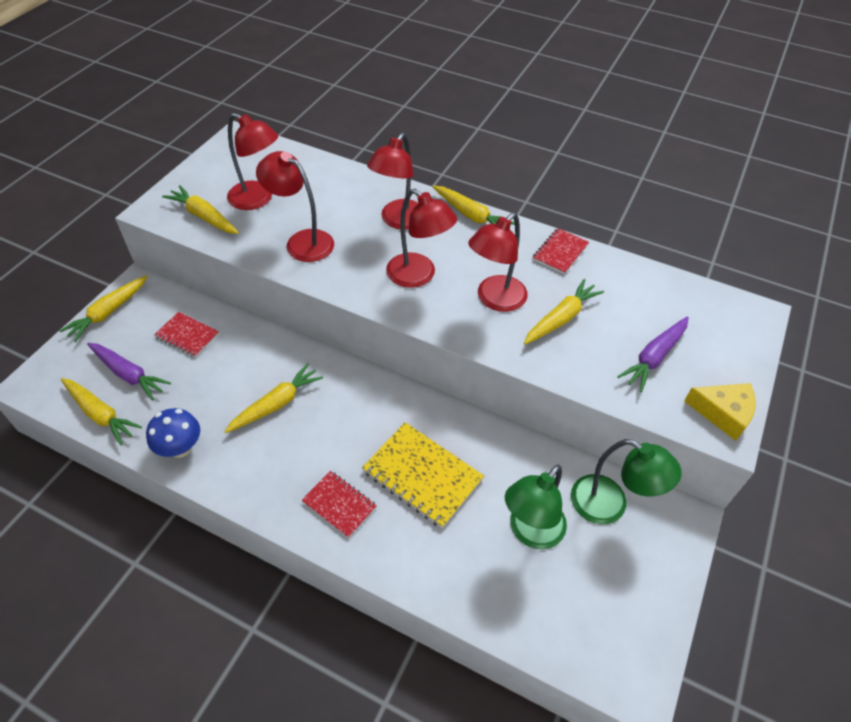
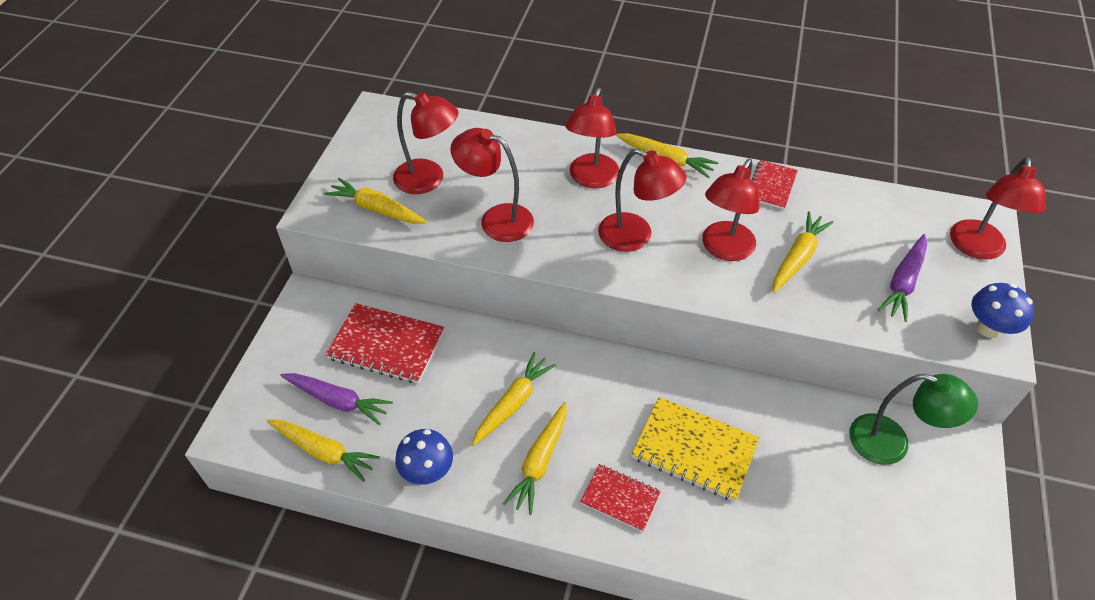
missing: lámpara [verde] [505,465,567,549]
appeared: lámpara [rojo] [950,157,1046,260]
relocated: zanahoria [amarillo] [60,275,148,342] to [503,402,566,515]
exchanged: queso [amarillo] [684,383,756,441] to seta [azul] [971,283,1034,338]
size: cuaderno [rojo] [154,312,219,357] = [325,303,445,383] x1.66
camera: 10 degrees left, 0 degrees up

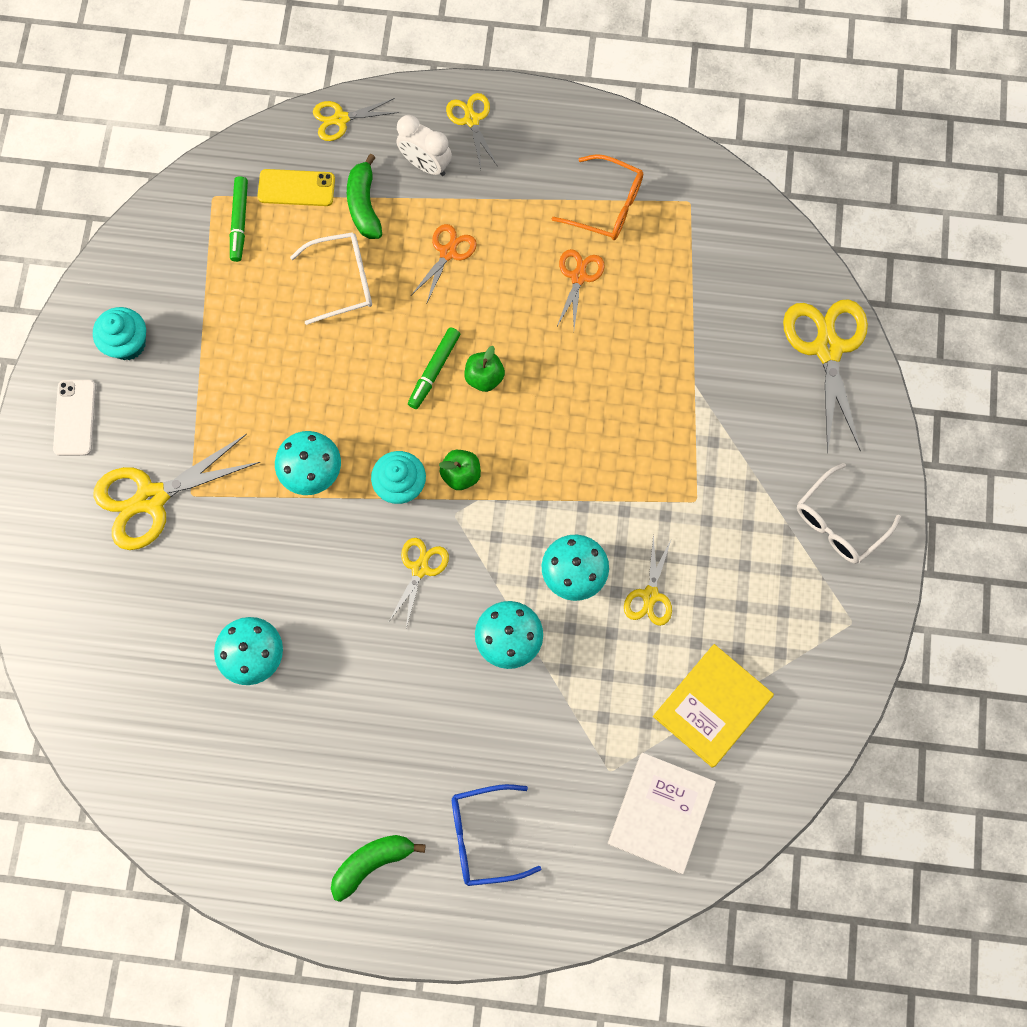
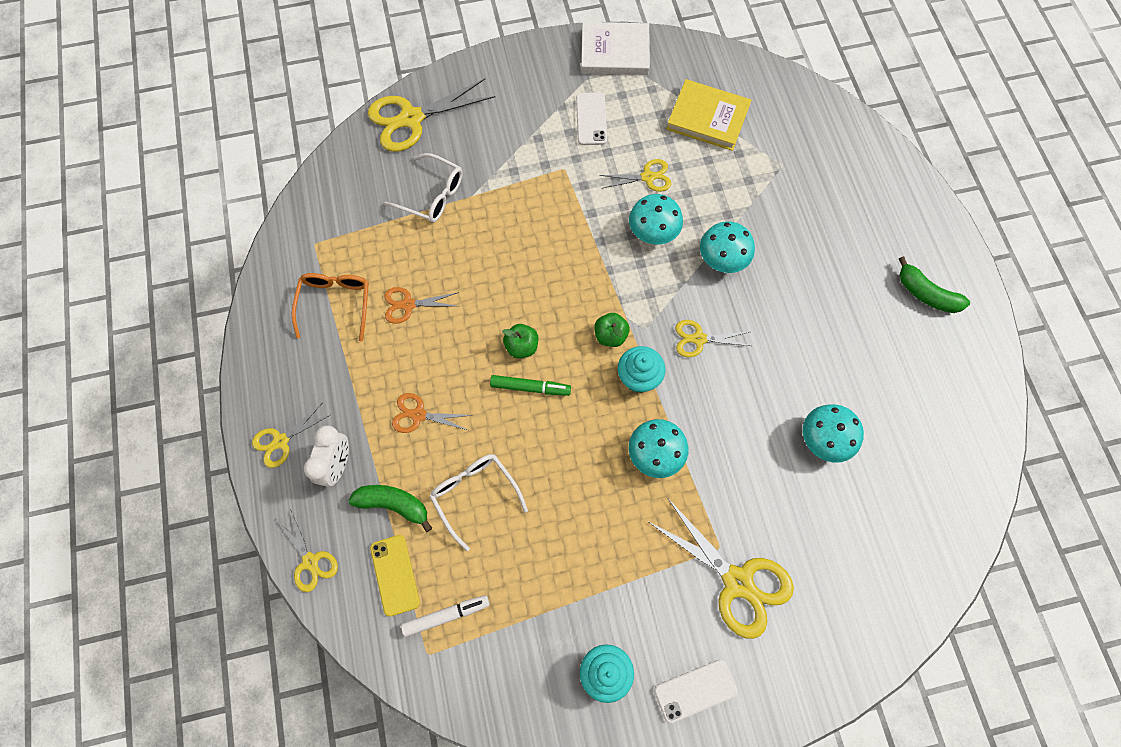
missing: gafas [azul] [452,784,541,886]
appeared: móvil [blanco] [576,92,607,145]
relocated: libro [blanco] [608,753,716,874] to [581,22,650,75]; gafas [blanco] [797,463,901,564] to [384,153,463,223]
colour: rotulador [verde] [230,176,248,262] to rotulador [blanco] [401,595,490,637]
spun: plátano [verde] [347,154,382,239] = [349,485,432,532] 135 degrees counterclockwise
camera: 110 degrees left, 5 degrees down

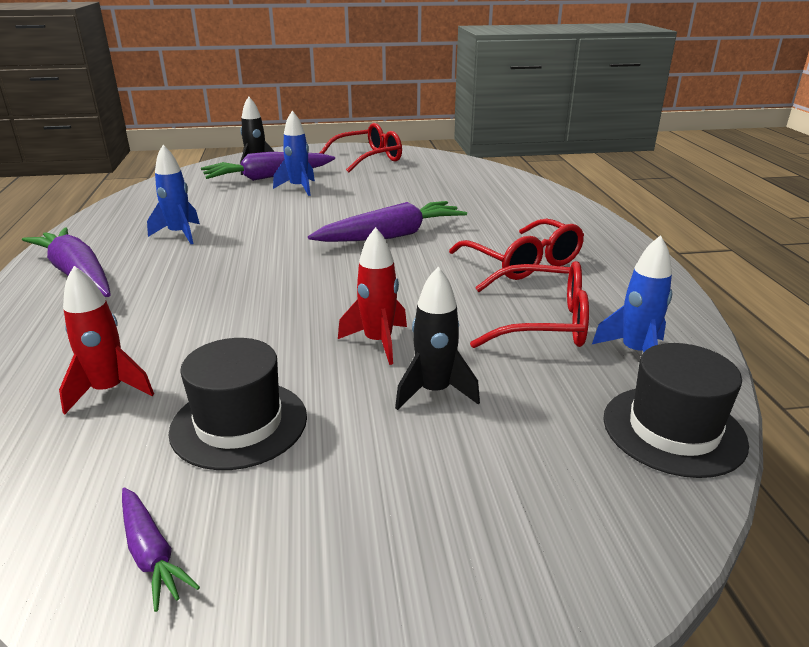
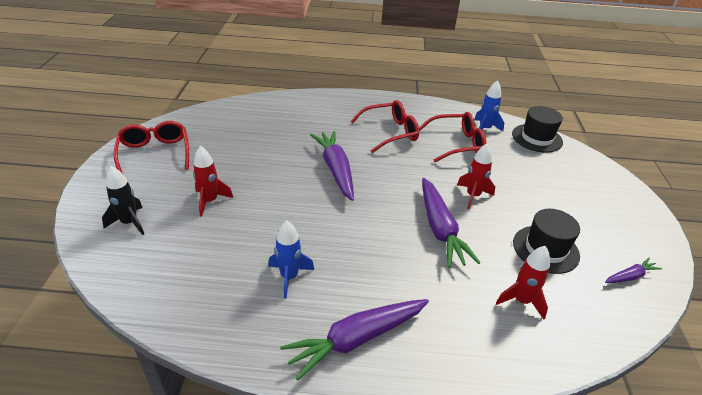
missing: cohete [negro] [395,267,480,410]
relocated: zanahoria [morado] [201,152,335,181] to [422,178,481,268]
colour: cohete [azul] [273,111,315,196] to cohete [rojo] [193,146,233,217]
spun: gafas [rojo] [470,261,589,348] = [419,112,486,162] 60 degrees clockwise
camera: 80 degrees left, 10 degrees up

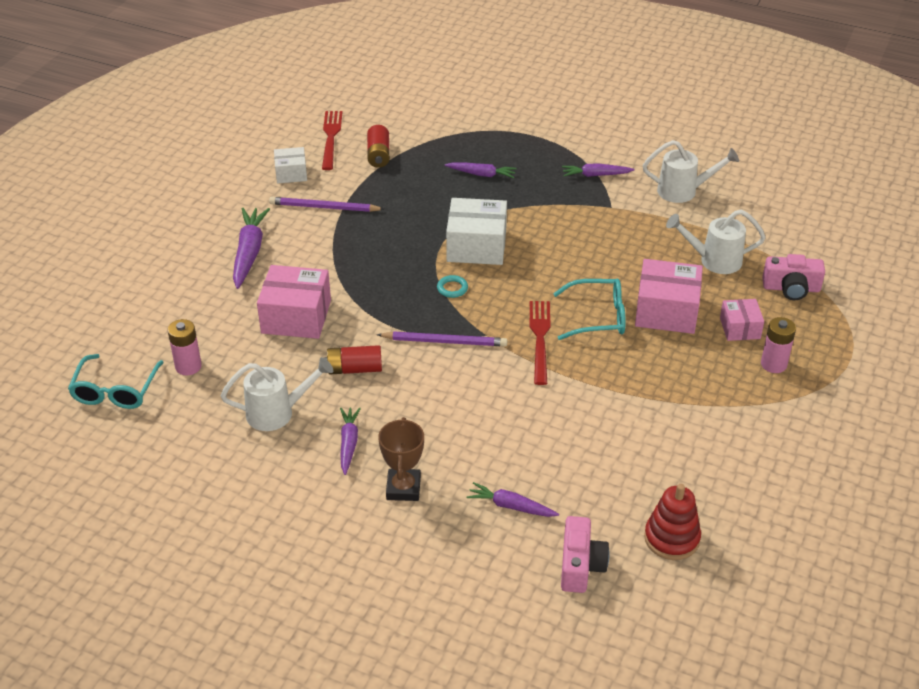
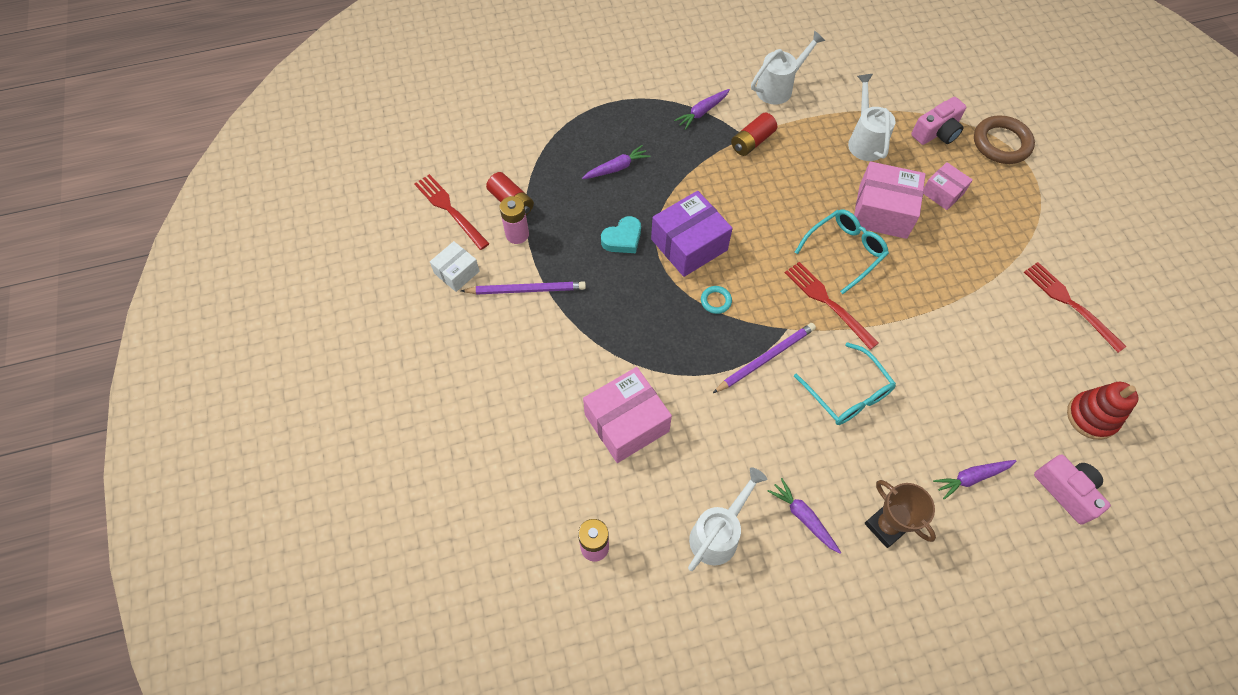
missing: zanahoria [morado] [233,208,270,289]
appeared: corazón [turquesa] [601,216,641,253]; anillo [marrón] [974,115,1035,164]; tenedor [rojo] [1024,262,1127,353]
relocated: gafas [turquesa] [68,354,164,409] to [794,342,896,425]; pila [rojo] [324,345,382,374] to [731,112,777,156]; pila [rosa] [761,317,796,373] to [499,196,529,244]
colour: caja [blanco] [446,198,507,265] to caja [morado] [651,191,733,277]
spun: lápiz [morado] [269,197,384,212] = [461,281,586,295] 150 degrees counterclockwise; caja [rosa] [635,259,703,334] = [854,161,925,239] 45 degrees clockwise; regadera [blanco] [666,210,766,274] = [848,74,895,161] 120 degrees clockwise
camera: 40 degrees left, 20 degrees up

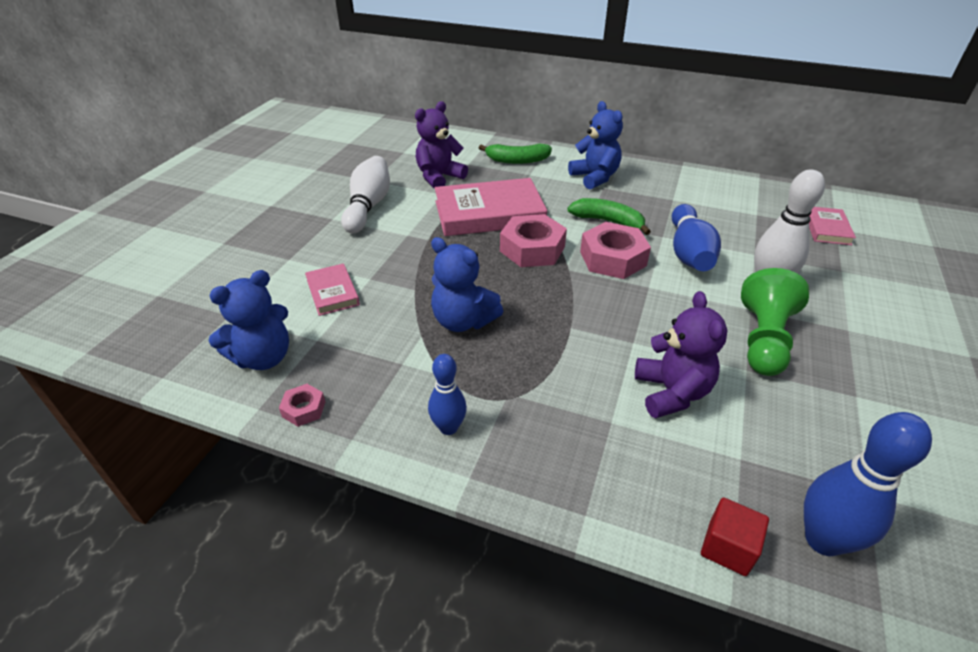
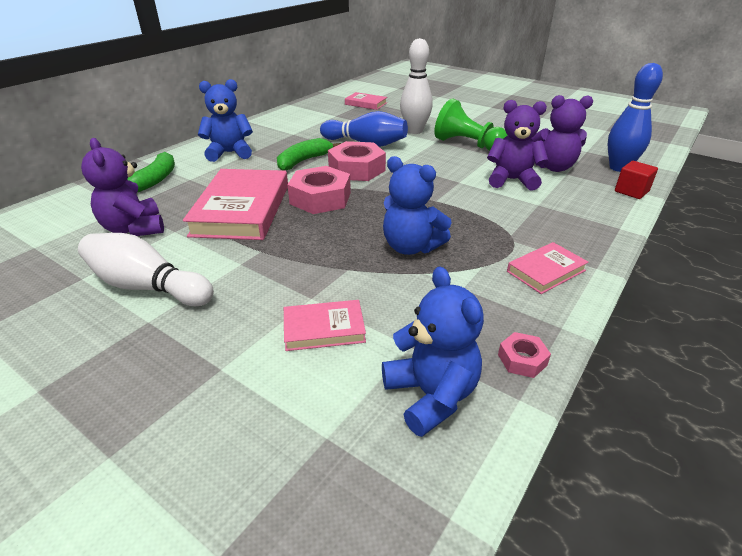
appeared: osito [morado] [532,95,593,172]
exchanged: bolo [azul] [428,354,467,435] to libro [rosa] [507,242,589,294]
spun: osito [azul] [431,237,503,332] = [383,156,452,255] 75 degrees clockwise
camera: 75 degrees left, 5 degrees down

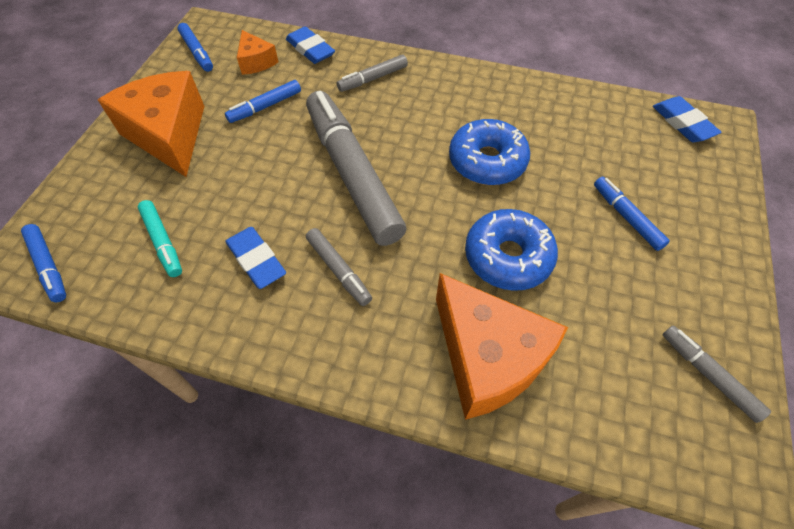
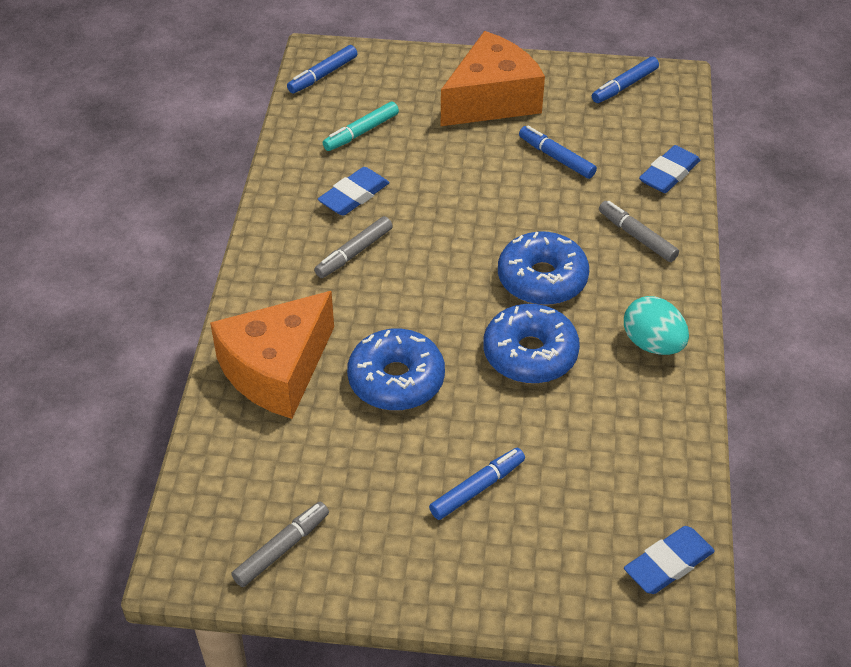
missing: queso [naranja] [237,30,278,75]; rotulador [gris] [306,91,406,246]
appeared: rosquilla [azul] [498,231,589,305]; huevo [turquesa] [624,296,689,355]
camera: 80 degrees right, 10 degrees down

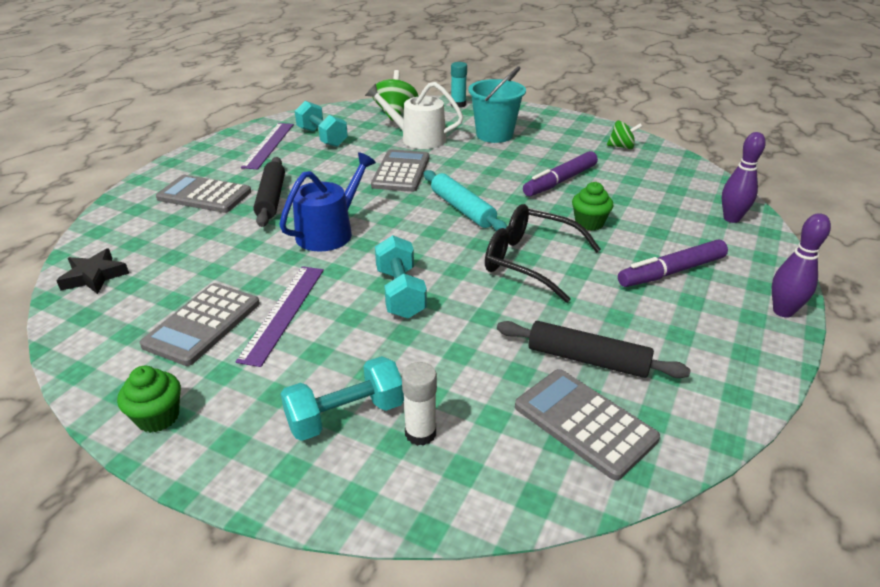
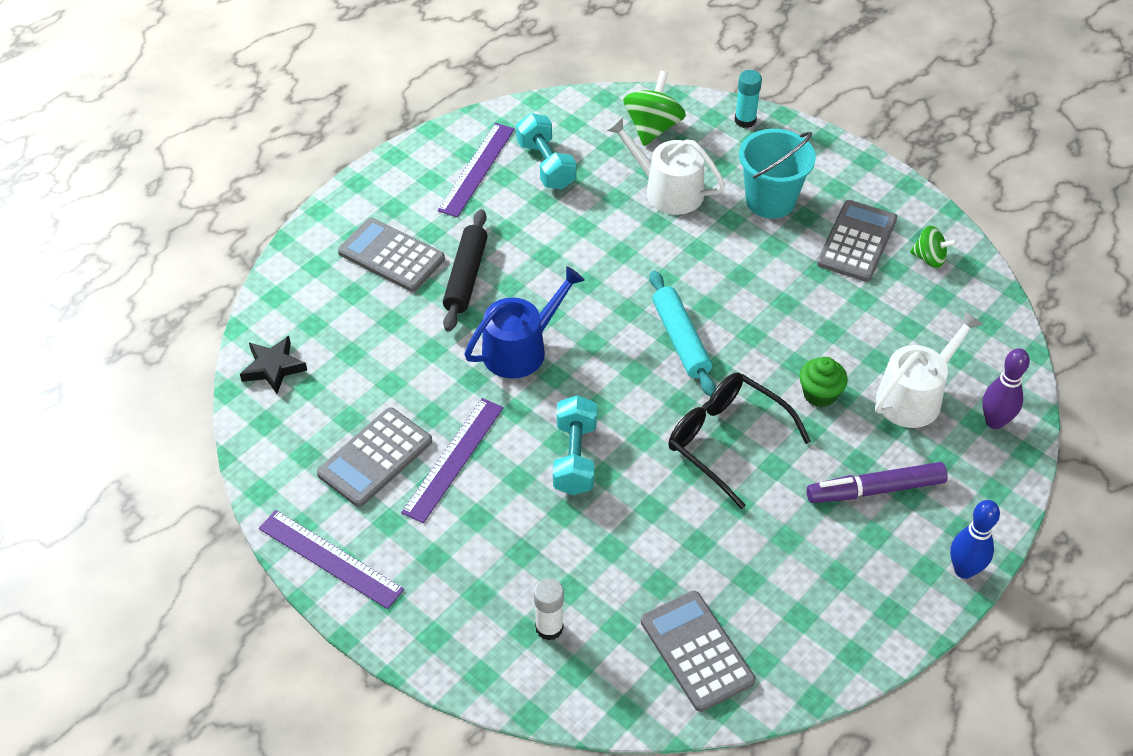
missing: mancuerna [turquesa] [280,356,404,441]; rodillo [negro] [497,321,691,378]; rotulador [morado] [523,151,598,196]
appeared: regadera [blanco] [875,310,984,428]
relocated: calculadora [gris] [371,149,429,192] to [817,200,897,282]
exchanged: magdalena [verde] [117,366,181,433] to regla [morado] [259,510,404,609]
colour: bolo [morado] [772,213,831,318] to bolo [azul] [950,500,1000,579]
camera: 15 degrees right, 15 degrees up

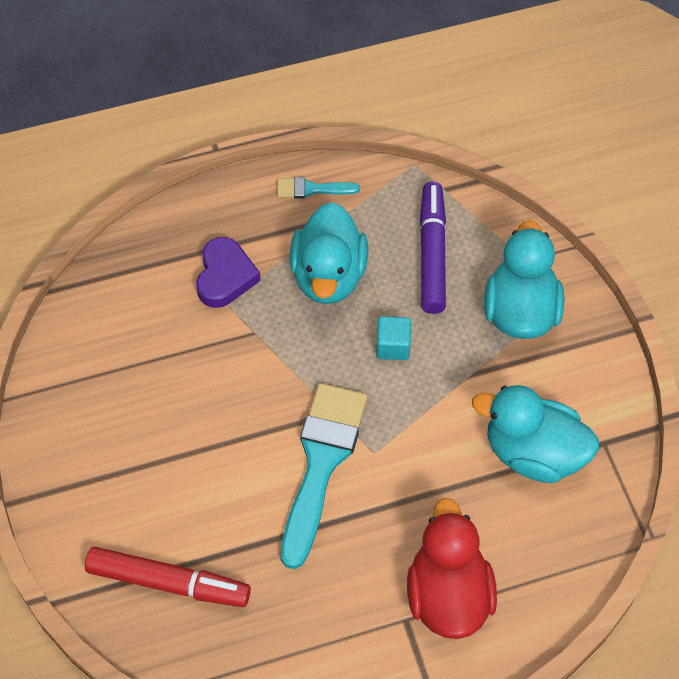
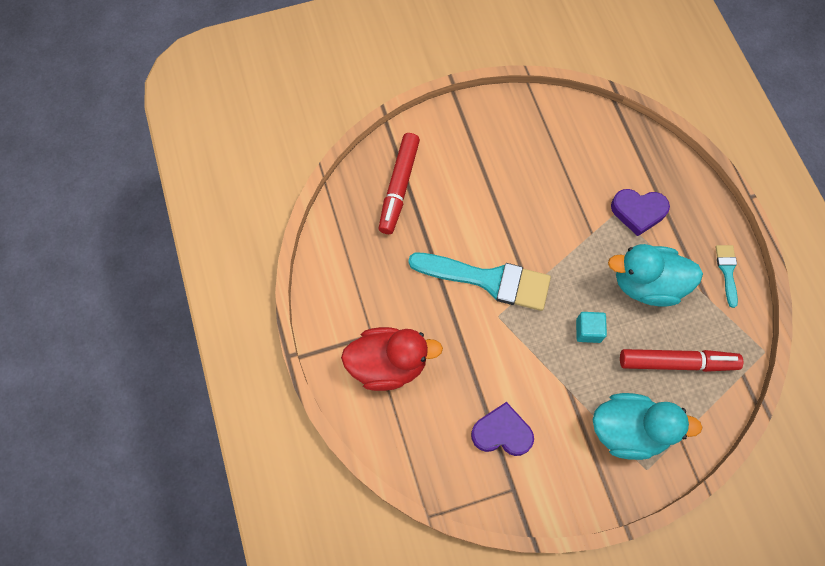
exchanged: pato [turquesa] [472,385,599,483] to corazón [morado] [471,402,534,456]
colour: rotulador [morado] [420,182,446,314] to rotulador [rojo] [620,349,743,372]
camera: 90 degrees right, 10 degrees up

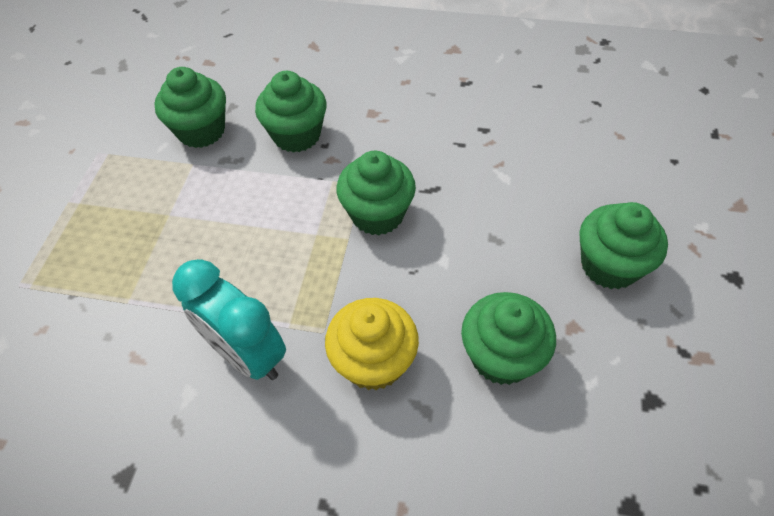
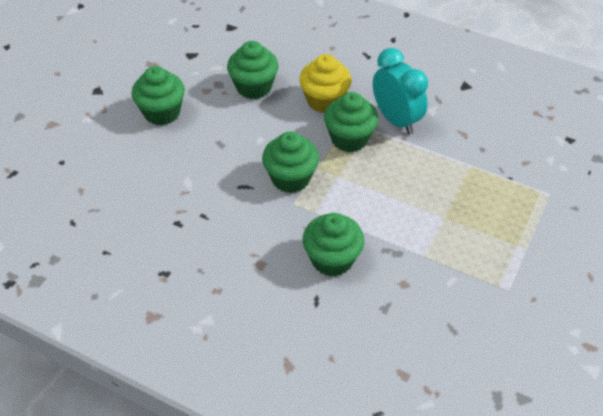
relocated: magdalena [verde] [154,67,226,148] to [324,92,378,152]
camera: 165 degrees left, 5 degrees down

